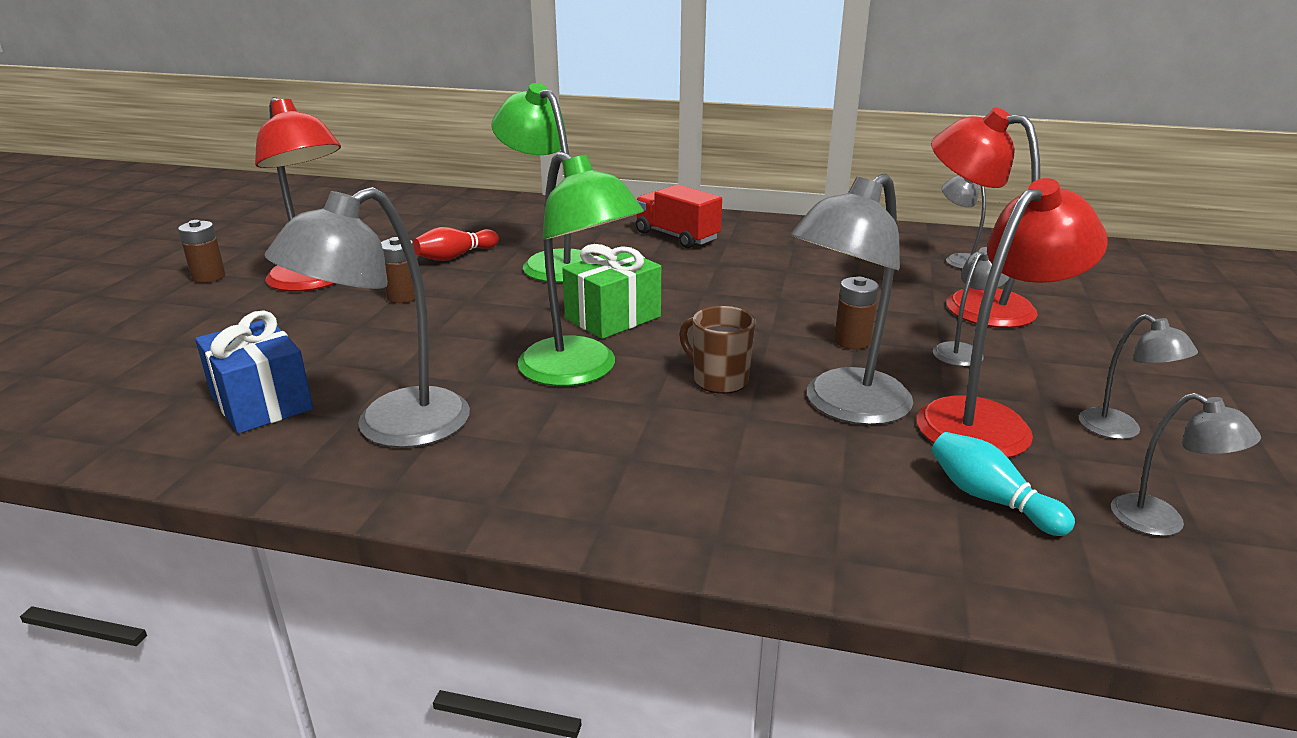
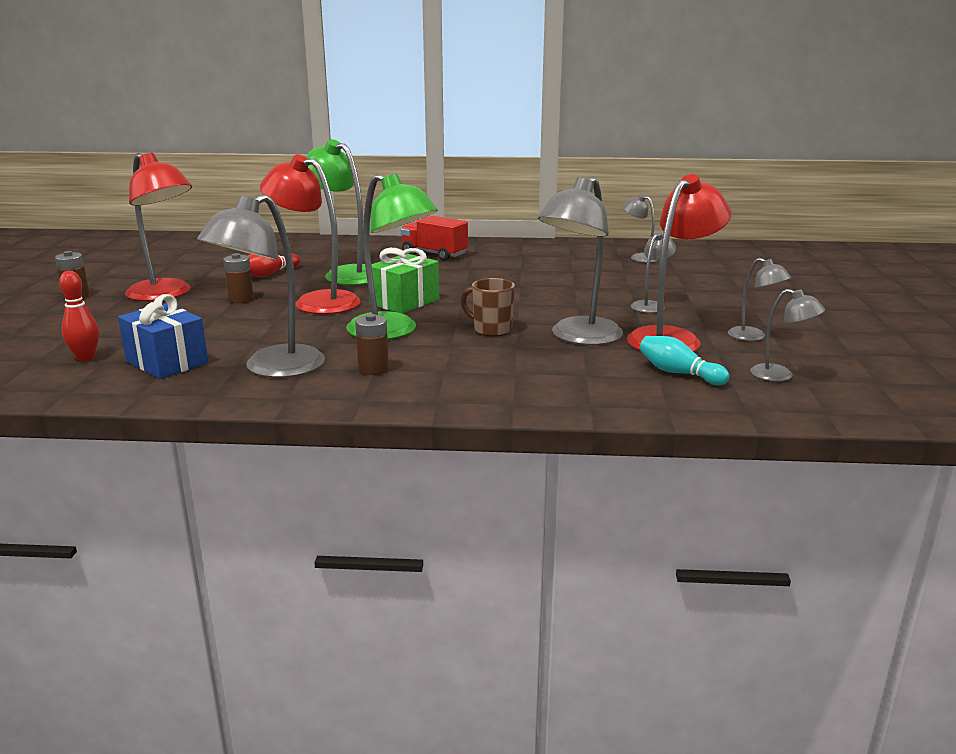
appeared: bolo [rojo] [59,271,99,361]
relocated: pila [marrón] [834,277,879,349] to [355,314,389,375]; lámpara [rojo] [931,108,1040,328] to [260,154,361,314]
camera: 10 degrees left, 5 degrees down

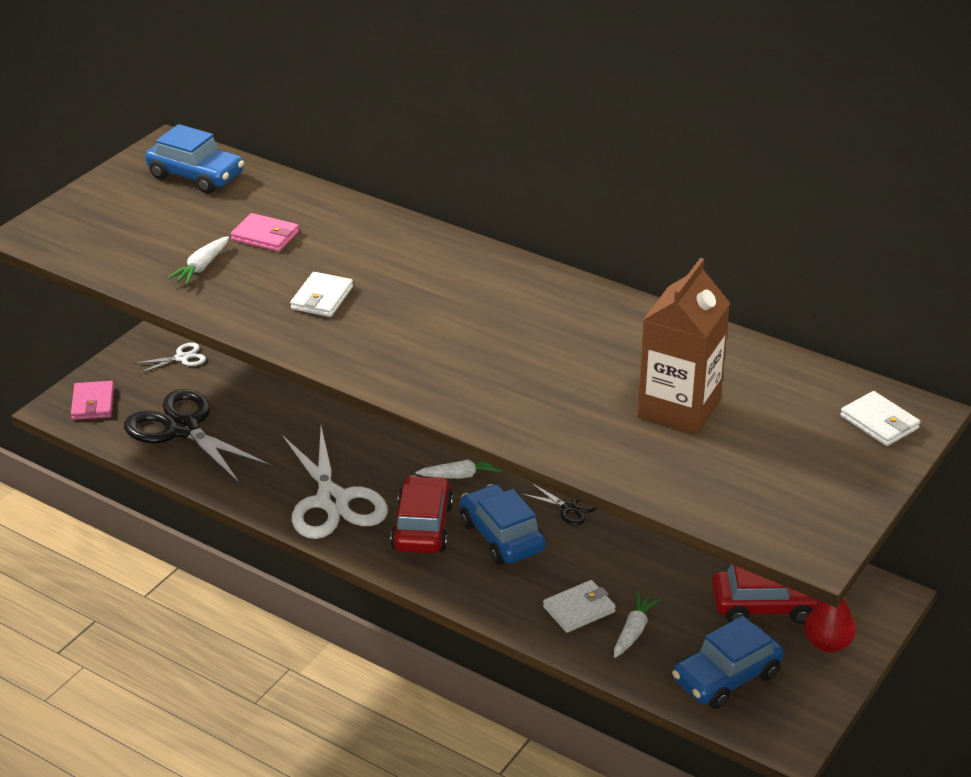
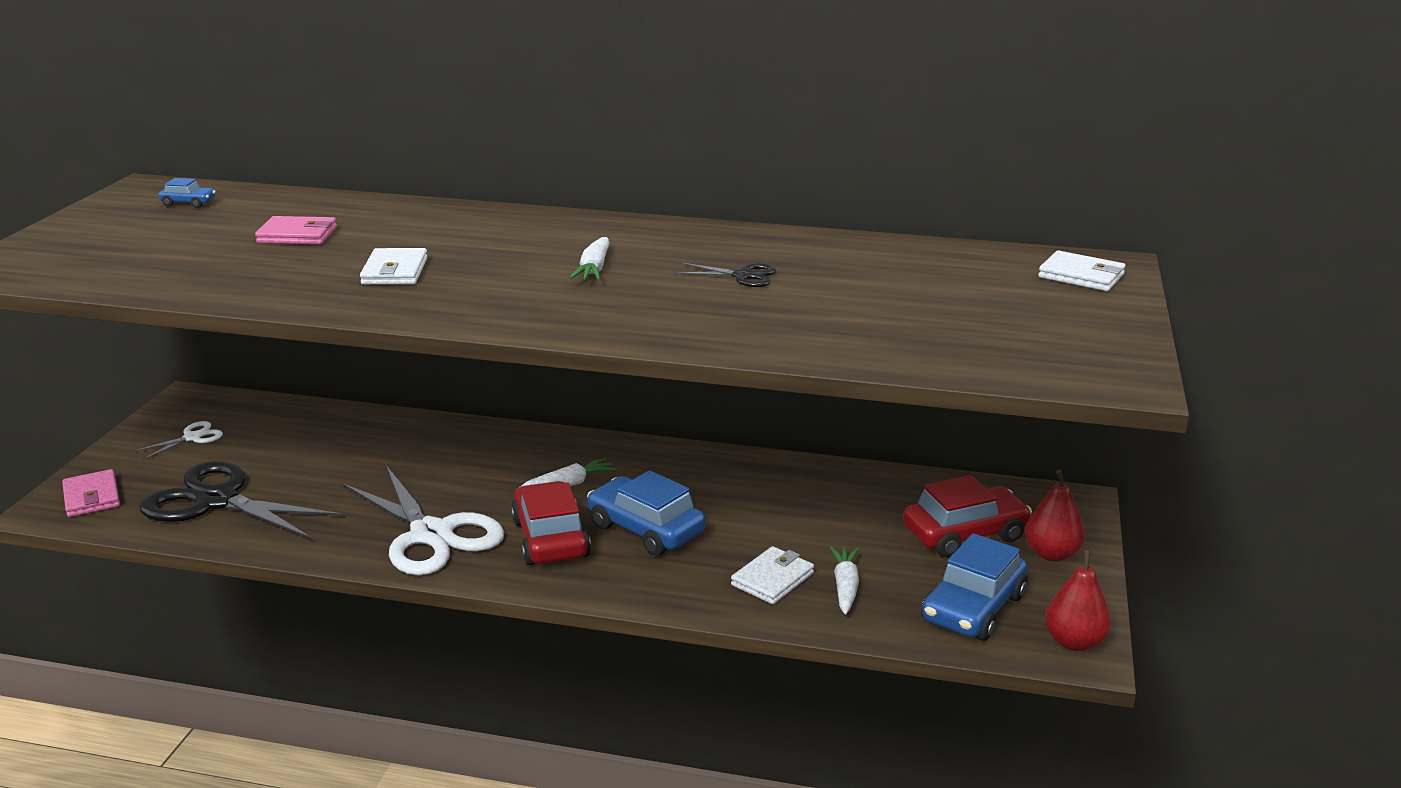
missing: cartón de leche [marrón] [637,258,730,435]
appeared: pera [rojo] [1045,550,1111,651]
relocated: zanahoria [blanco] [167,236,229,285] to [569,237,610,280]; tijeras [negro] [520,483,597,525] to [674,262,776,287]
size: coche [azul] [145,124,244,194] = [159,178,216,208] x0.45
camera: 20 degrees left, 10 degrees down

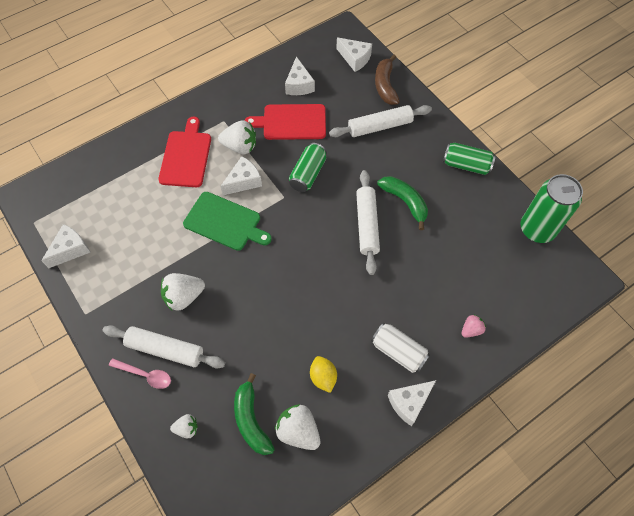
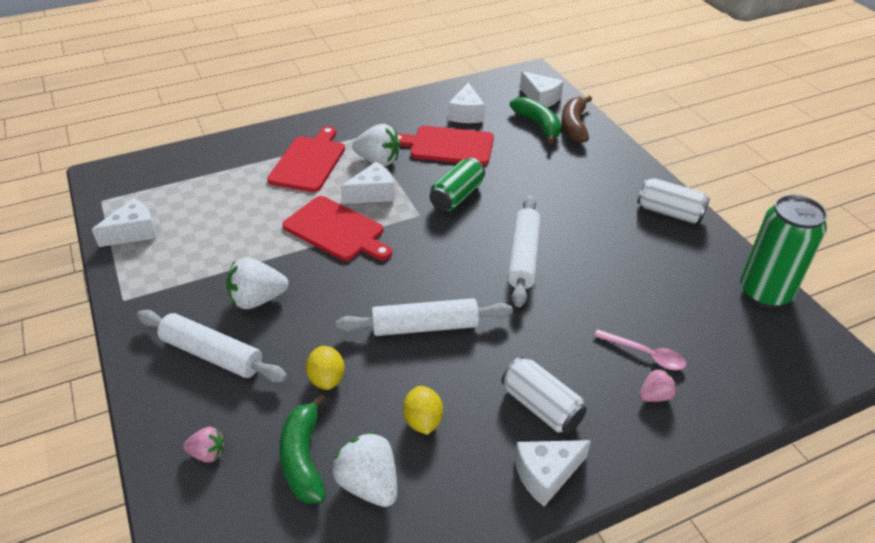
appeared: limón [amarillo] [306,346,345,390]
relocated: cuchara [rosa] [109,358,171,389] to [594,329,686,370]; rodillo [blanco] [329,105,432,137] to [336,298,513,336]; plátano [verde] [377,176,428,230] to [510,97,561,144]
colour: fresa [blanco] [170,414,198,438] to fresa [rosa] [183,427,224,463]; tabla de cortar [verde] [183,192,272,251] to tabla de cortar [rojo] [282,196,392,261]; lata [verde] [443,143,496,175] to lata [blanco] [637,178,710,224]
camera: 10 degrees right, 20 degrees down

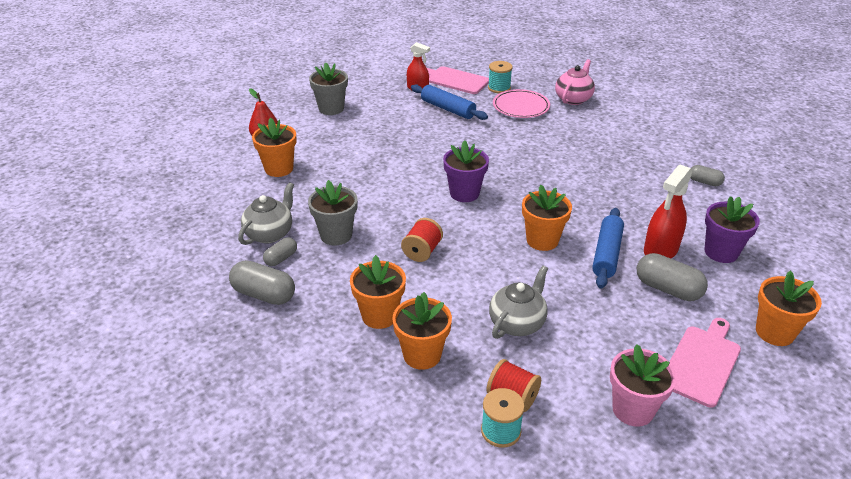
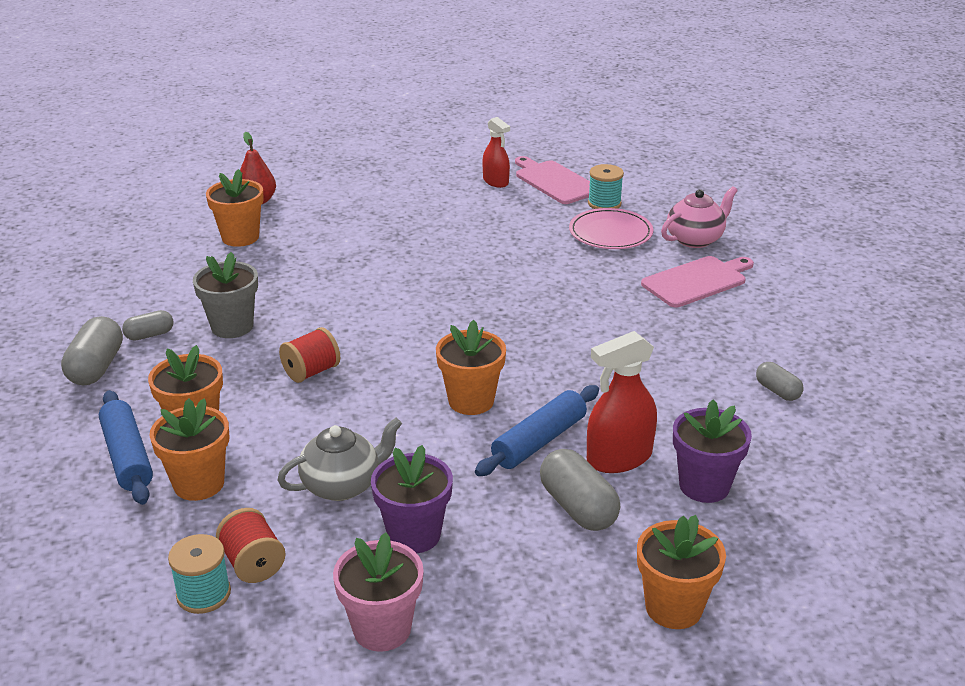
missing: tetera [gris] [238,182,294,245]; maceta [gris] [309,63,348,115]
relocated: rodillo [azul] [411,85,488,120] to [99,390,153,505]; maceta [morado] [443,140,489,202] to [371,445,453,553]; tabla de cortar [rosa] [669,318,741,408] to [641,256,754,308]
spun: cápsula [gris] [229,260,295,305] = [61,316,123,385] 45 degrees clockwise
camera: 25 degrees right, 5 degrees down

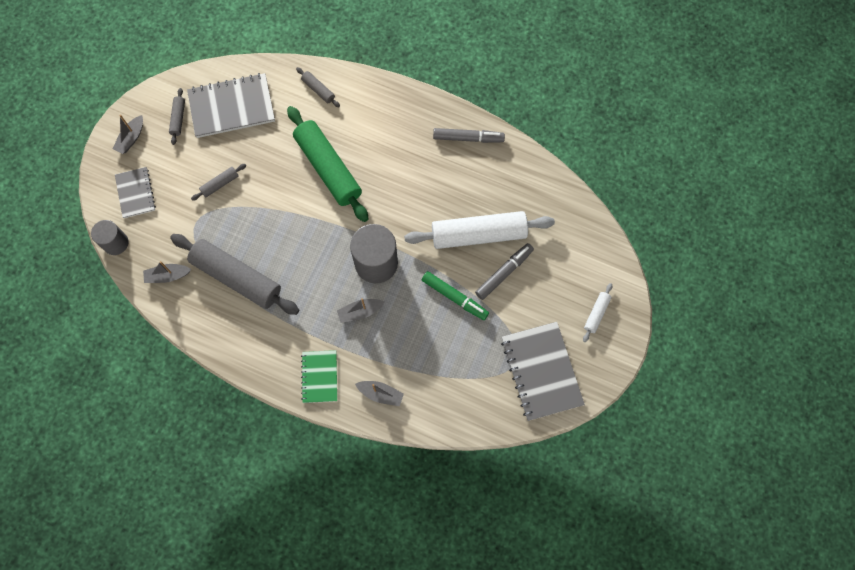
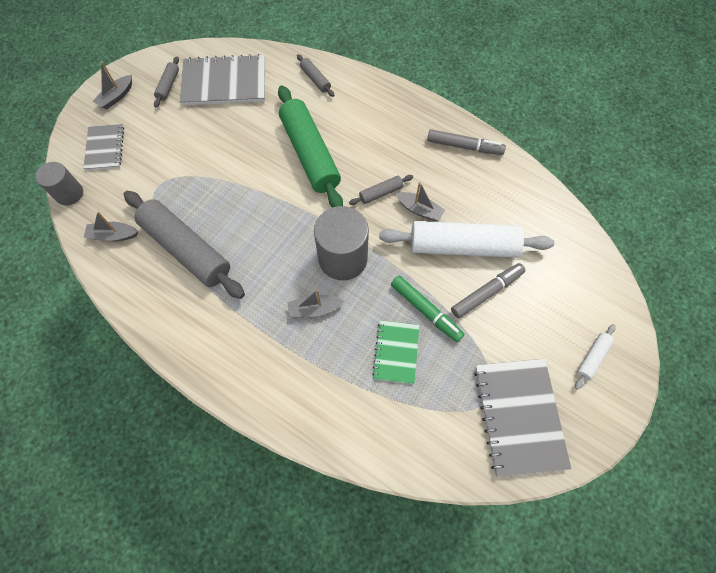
relocated: rodillo [gris] [191,164,246,201] to [349,175,413,205]; cuaderno [verde] [301,350,337,403] to [372,320,419,384]; barco [gris] [355,381,404,406] to [396,182,445,221]
camera: 10 degrees right, 5 degrees down

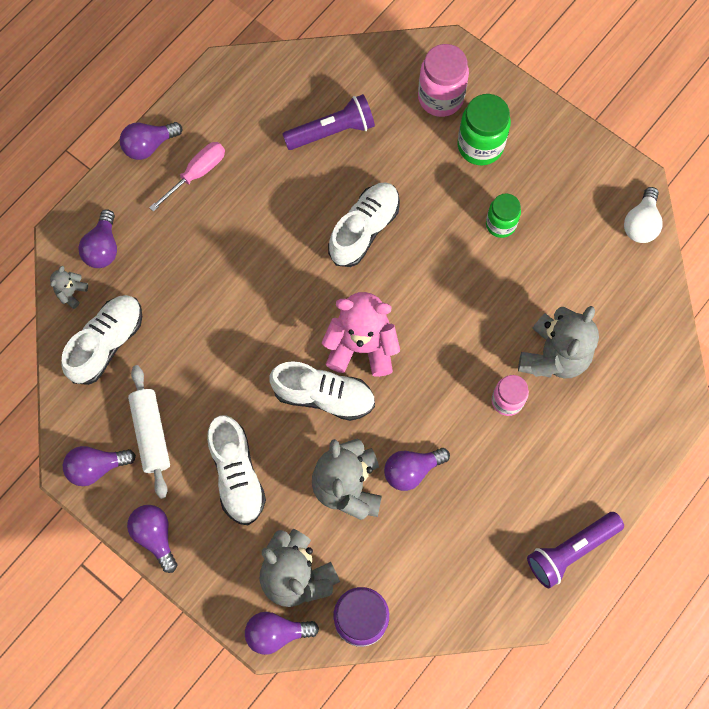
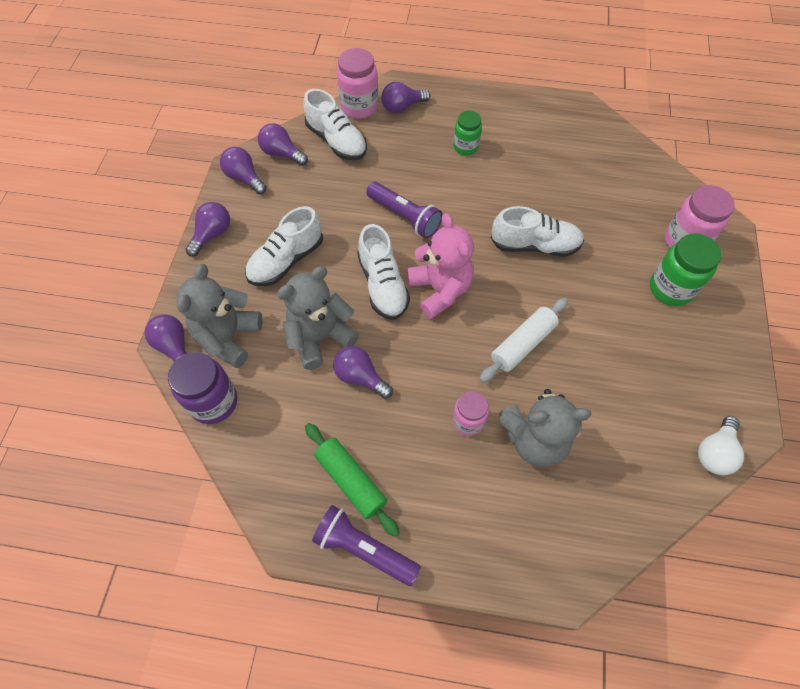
missing: destornillador [rosa] [149,142,225,212]
appeared: rodillo [verde] [305,423,400,537]
relocated: bombilla [morado] [120,122,182,160] to [258,123,308,166]; rodillo [blanco] [128,365,170,499] to [480,298,568,382]; lámpara de mano [morado] [282,94,375,150] to [366,182,443,239]; tarro [verde] [486,193,521,238] to [453,111,482,155]
exchanged: osito [gris] [50,266,88,309] to tarro [rosa] [337,48,378,119]
spun: zapato [blanco] [61,295,142,385] = [303,89,367,160] 45 degrees clockwise; bombilla [blanco] [624,187,663,243] = [698,416,744,475] 45 degrees counterclockwise
camera: 60 degrees right, 10 degrees down

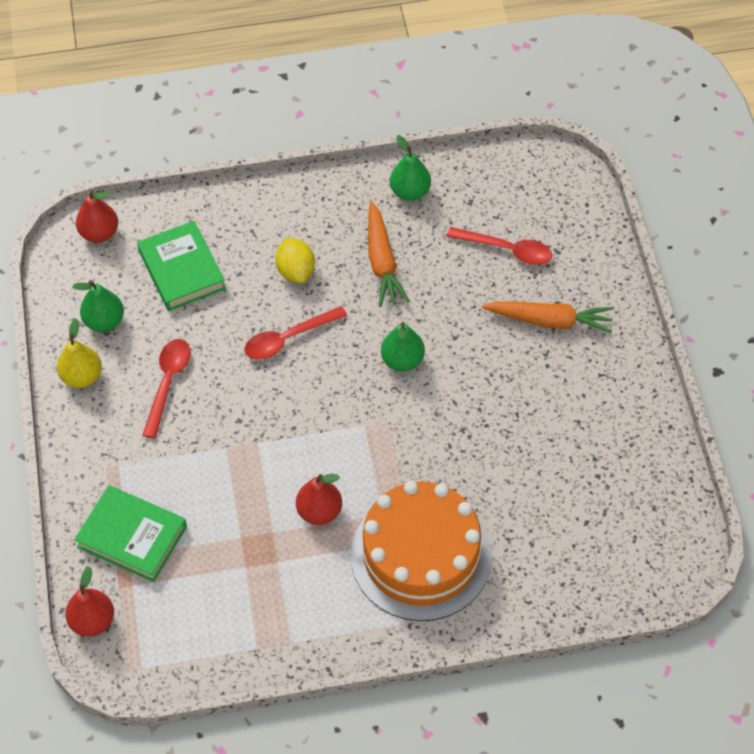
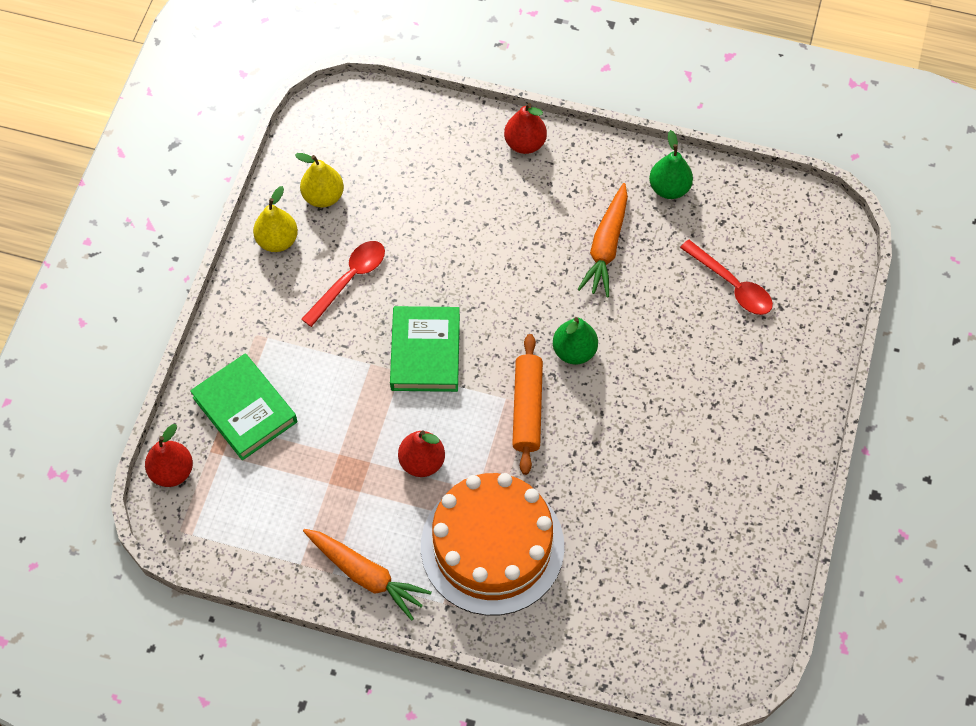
missing: cuchara [rojo] [244,306,347,360]; limón [amarillo] [275,238,315,283]
appeared: rodillo [naranja] [512,334,543,475]
relocated: pera [rojo] [76,190,118,243] to [504,103,547,154]; libro [verde] [137,221,226,311] to [390,306,460,392]; zanahoria [naranja] [482,301,614,334] to [303,529,432,621]
colour: pera [verde] [73,280,124,332] to pera [amarillo] [295,153,344,208]
camera: 25 degrees right, 5 degrees up

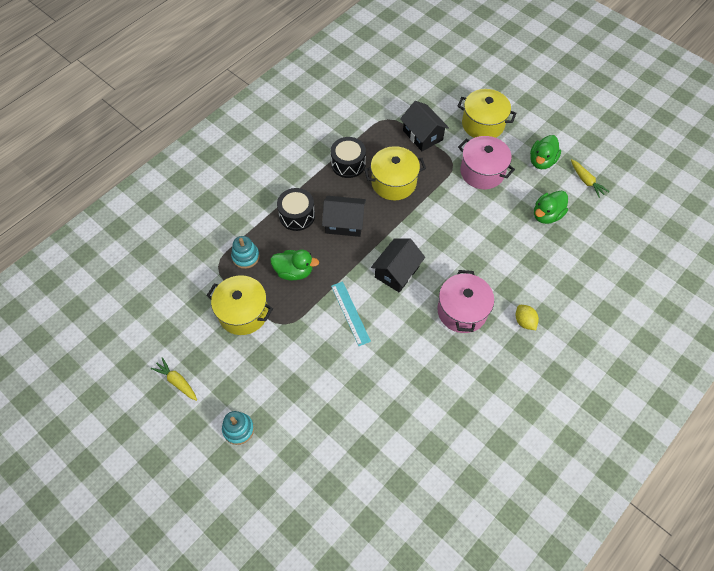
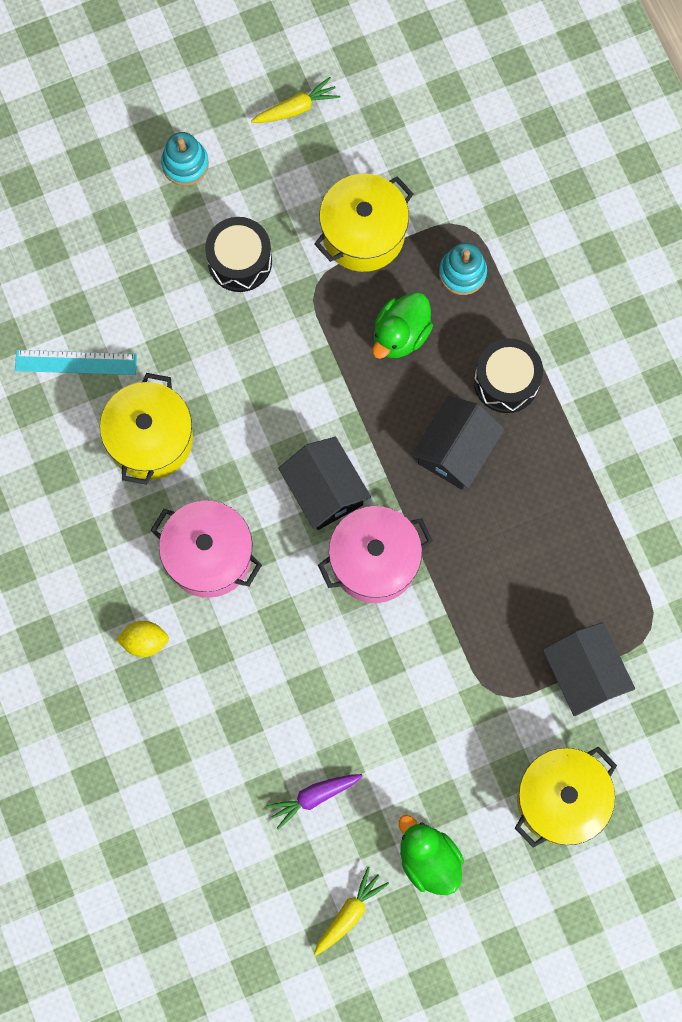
relocated: tambor [negro] [331,137,366,178] to [205,217,272,292]; regla [turquesa] [331,281,371,346] to [15,350,137,375]; olla [amarillo] [364,146,426,200] to [100,373,193,485]; olla [rosa] [458,136,515,189] to [318,506,433,603]
exchanged: pato [verde] [534,191,568,224] to zanahoria [morado] [266,774,363,830]
spun: casa [negro] [400,101,449,151] = [543,622,635,716] 75 degrees clockwise; zanahoria [amarillo] [571,159,609,198] = [314,867,389,956] 135 degrees clockwise
camera: 115 degrees right, 15 degrees up

